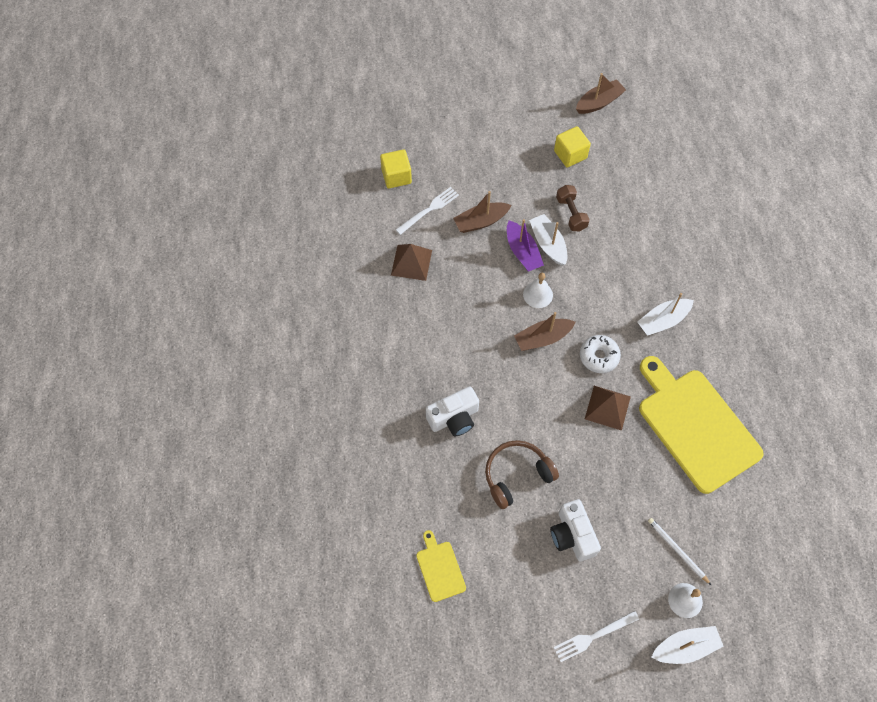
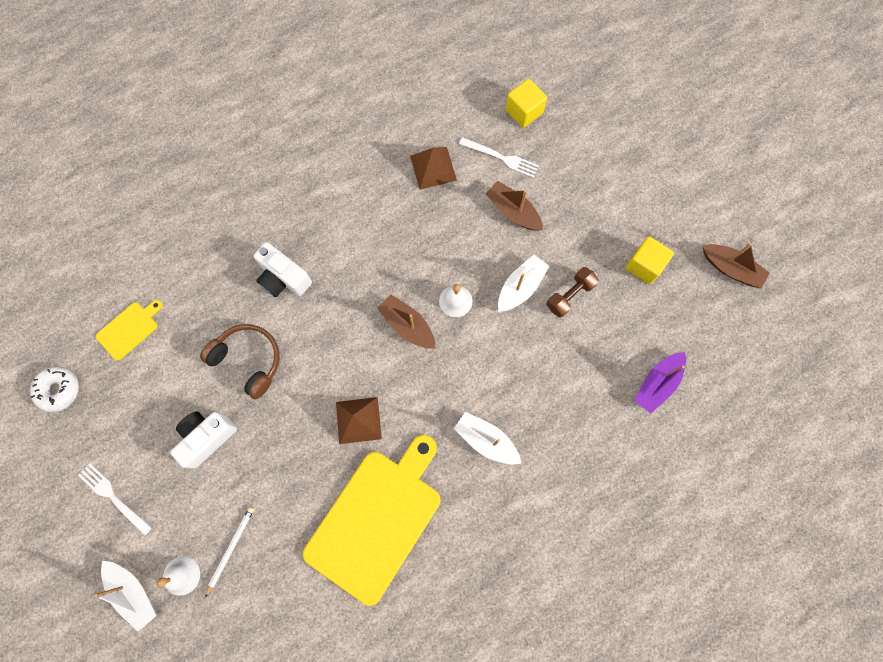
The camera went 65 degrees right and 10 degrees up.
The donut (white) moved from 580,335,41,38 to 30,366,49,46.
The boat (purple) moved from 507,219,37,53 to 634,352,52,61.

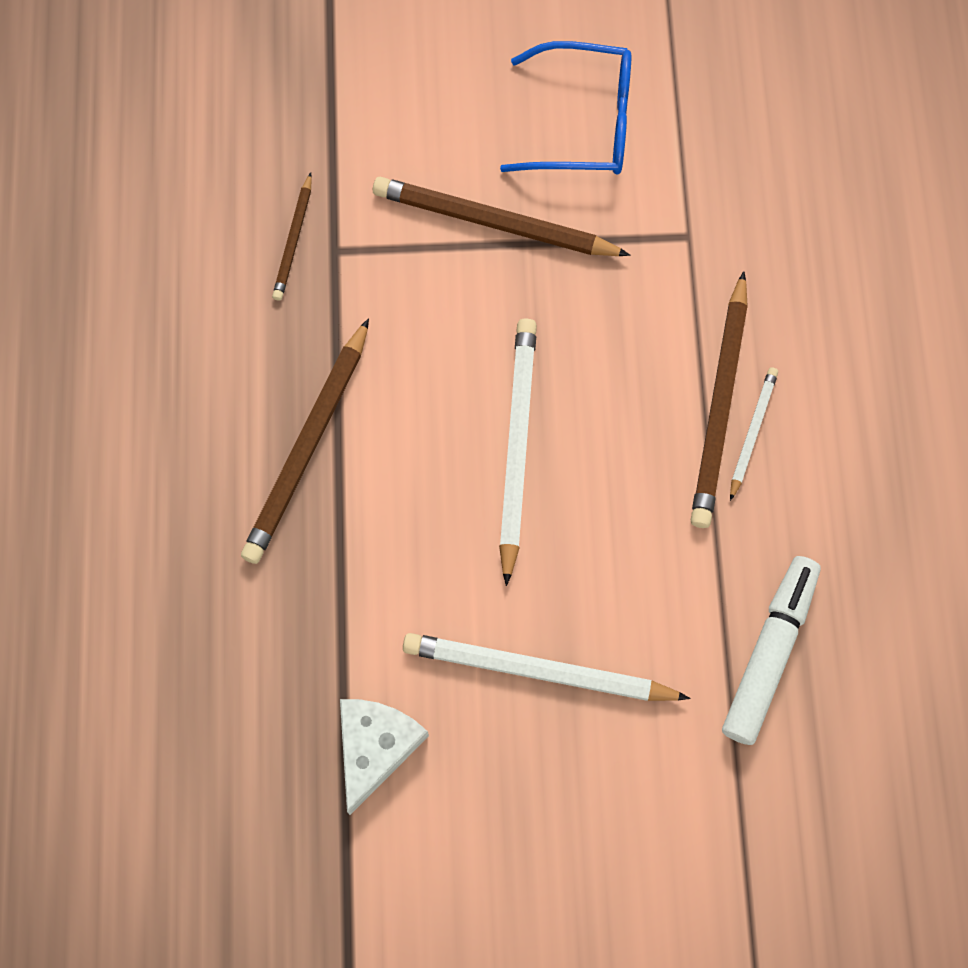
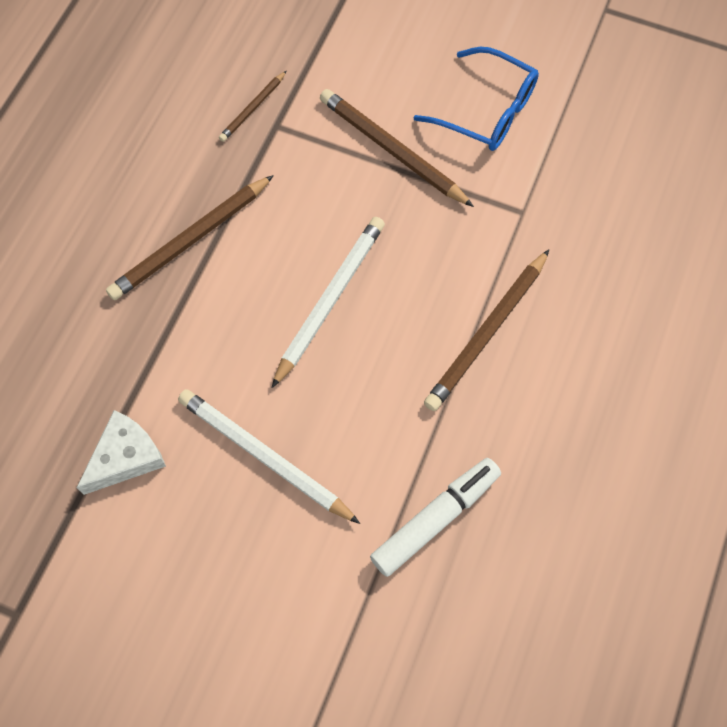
The camera went 25 degrees right and 5 degrees down.
The wooden pencil (white) at 730,367,48,134 disappeared.

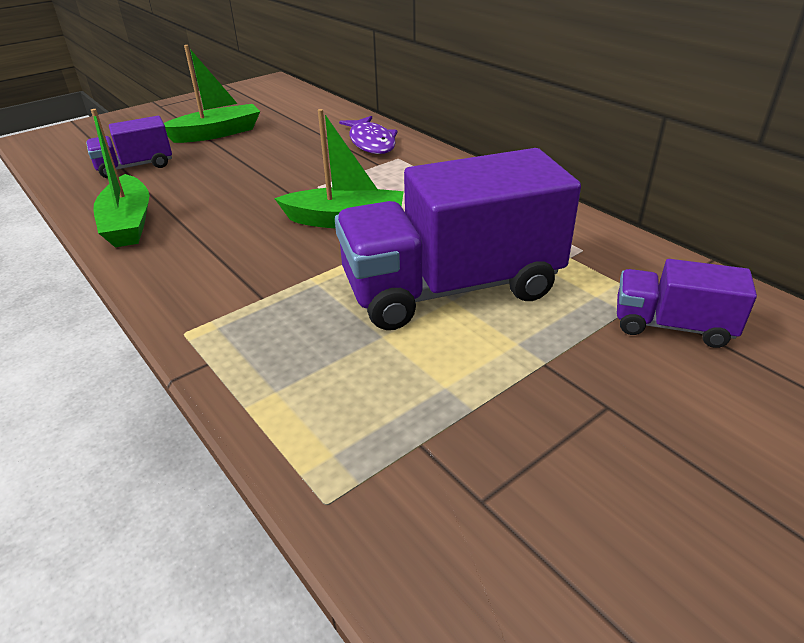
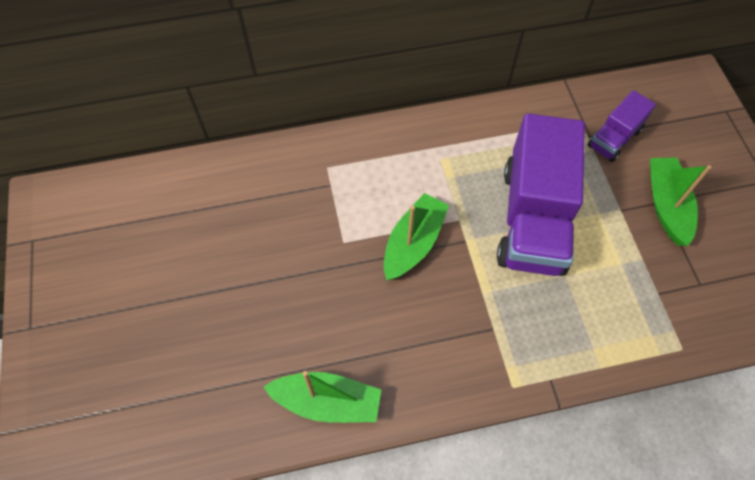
The camera went 65 degrees left and 25 degrees up.
The boat (leaf-green) moved from 164,45,96,98 to 650,157,62,89.
The toy truck (purple) at 86,116,86,62 disappeared.
The fish (purple) at 339,116,58,38 disappeared.

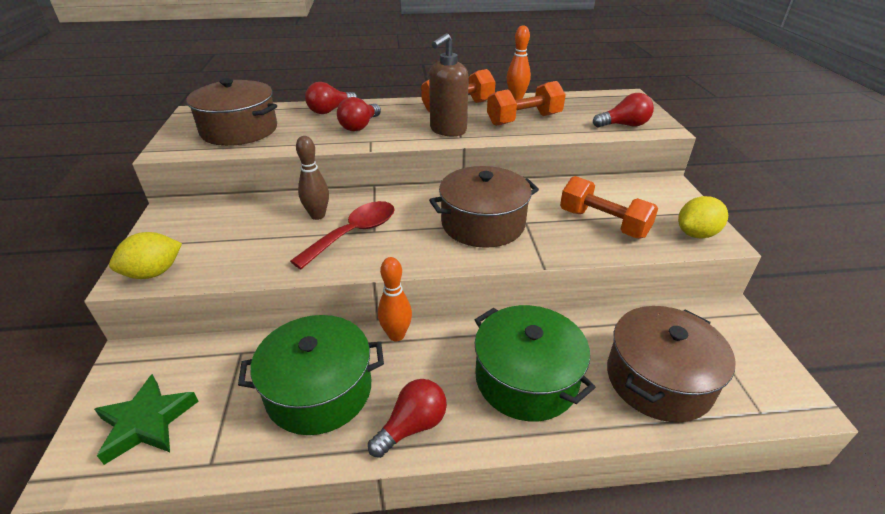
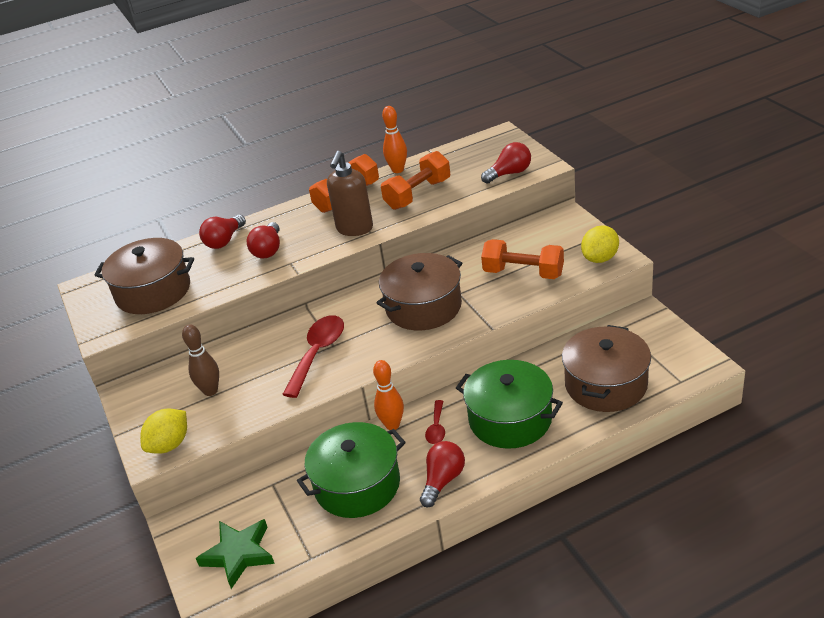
The camera went 15 degrees left and 0 degrees up.
The tenpin (dark brown) moved from 296,136,33,84 to 182,324,37,72.
The spoon (scarlet) at 425,400,20,44 appeared.

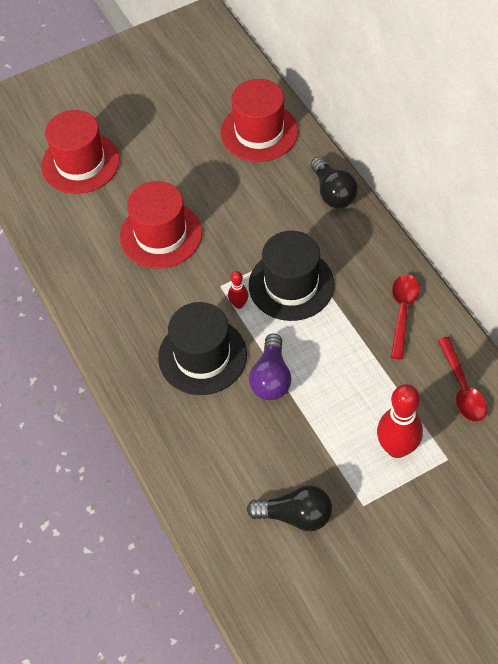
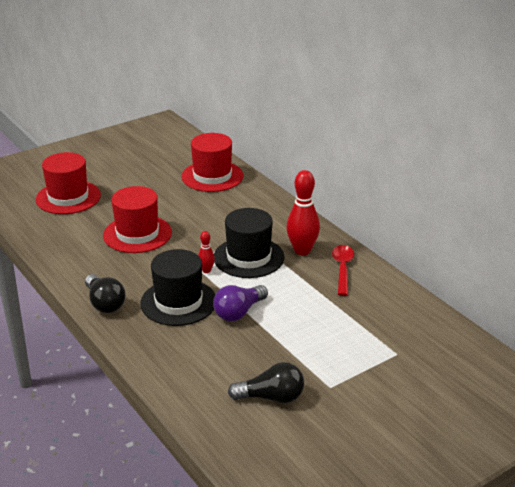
The camera went 10 degrees left and 25 degrees down.
The bulb (black) moved from 311,157,47,51 to 85,274,40,39.
The bulb (purple) at 249,333,42,67 turned 45 degrees clockwise.
The tenpin (scarlet) moved from 377,384,46,74 to 286,170,34,85.
The spoon (scarlet) at 438,337,49,85 disappeared.

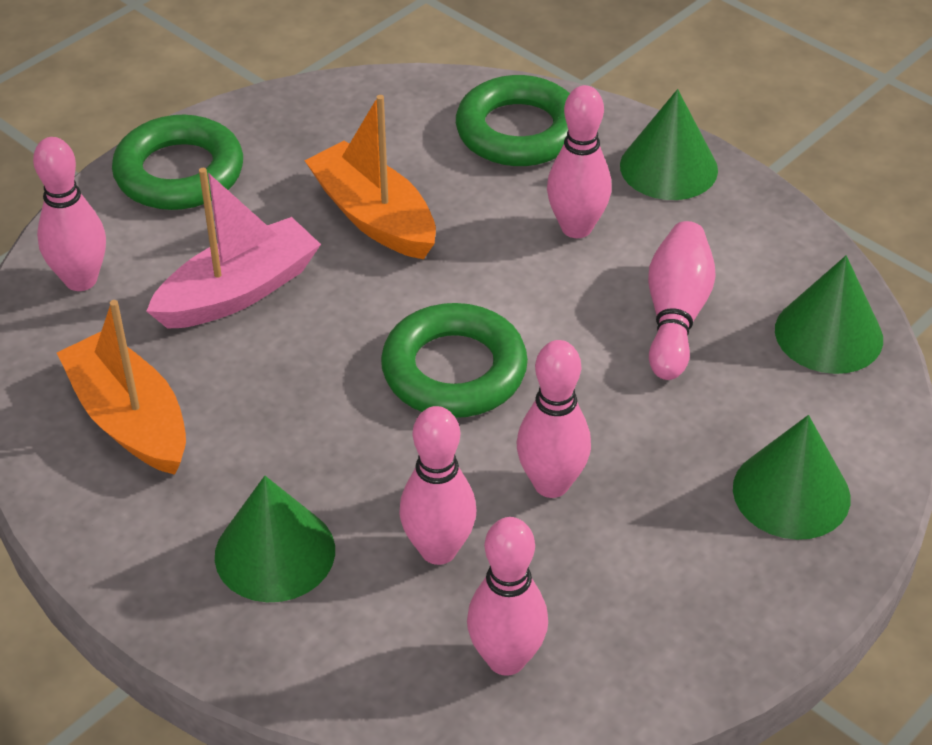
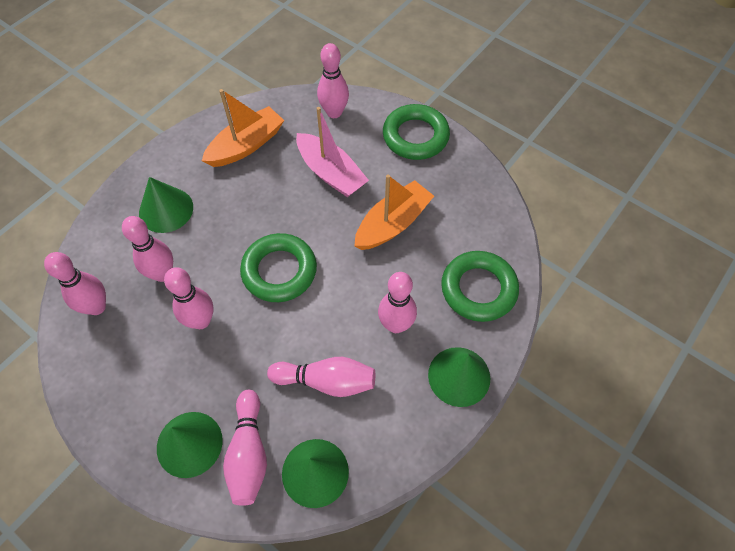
The camera went 85 degrees right and 15 degrees up.
The tenpin (rose-pink) at 223,390,44,116 appeared.

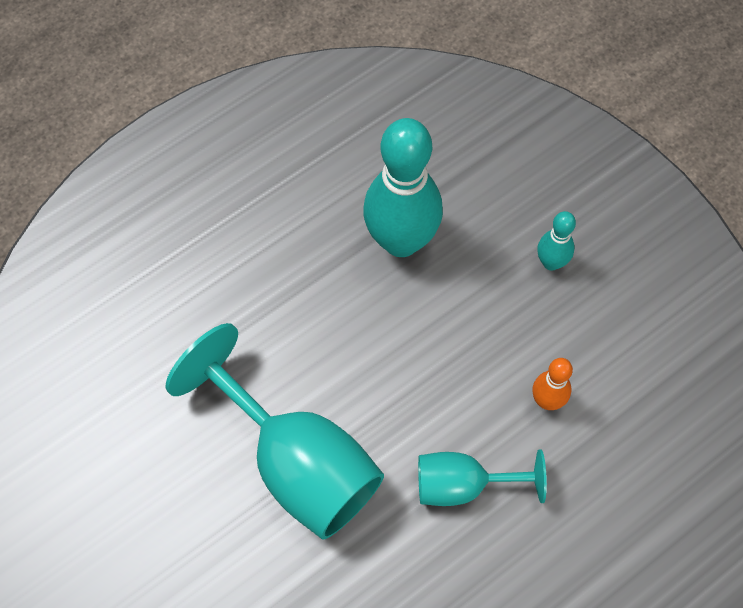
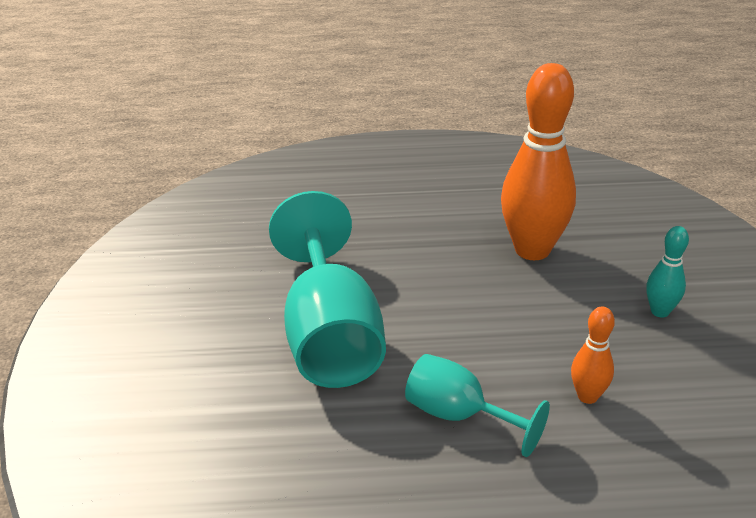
The camera went 35 degrees right and 30 degrees down.
The tenpin (aqua) at 363,118,80,139 became the tenpin (bright orange) at 501,63,75,197.

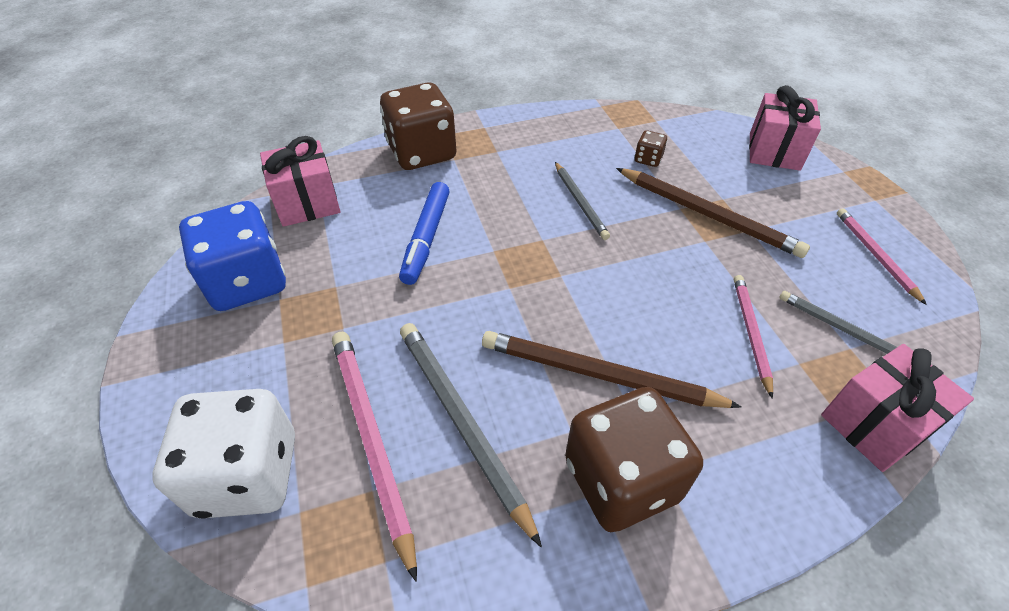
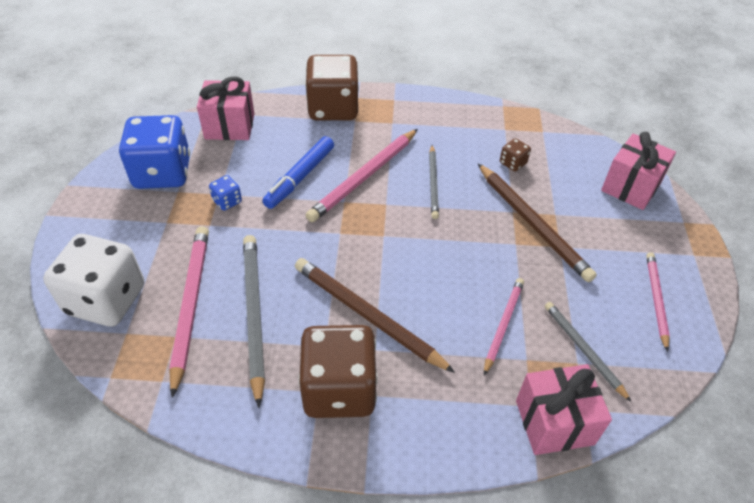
The camera went 20 degrees right and 0 degrees up.
The game die (cobalt) at 209,175,33,36 appeared.
The wooden pencil (rose-pink) at 305,129,113,93 appeared.

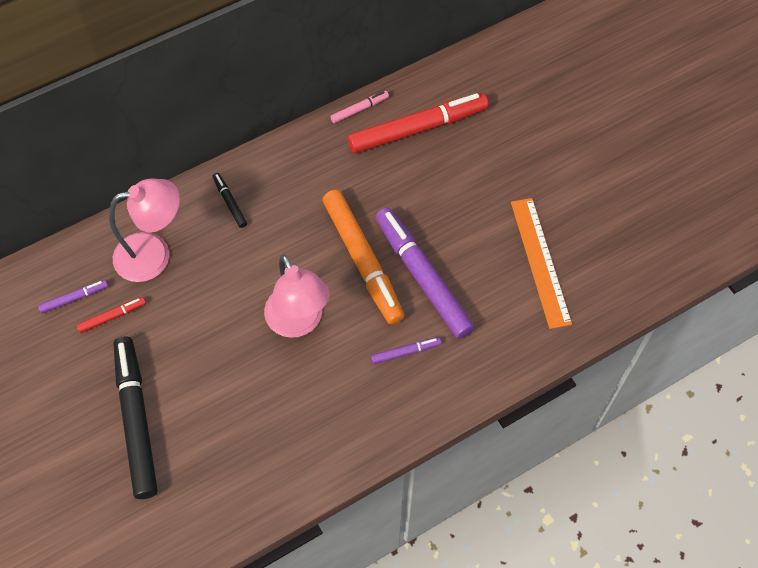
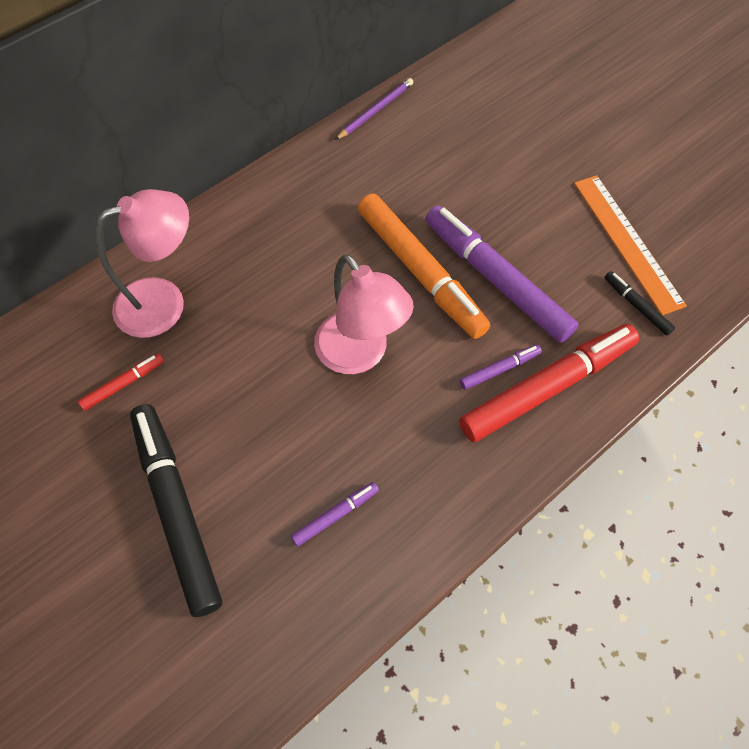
The camera went 10 degrees left and 0 degrees up.
The marker pen (purple) moved from 38,280,70,34 to 291,482,88,65.
The marker pen (rose-pink) at 330,91,59,32 was replaced by the wooden pencil (purple) at 335,78,79,62.
The marker pen (scarlet) moved from 348,93,140,61 to 459,324,180,118.
The marker pen (black) moved from 213,173,34,55 to 604,271,71,65.

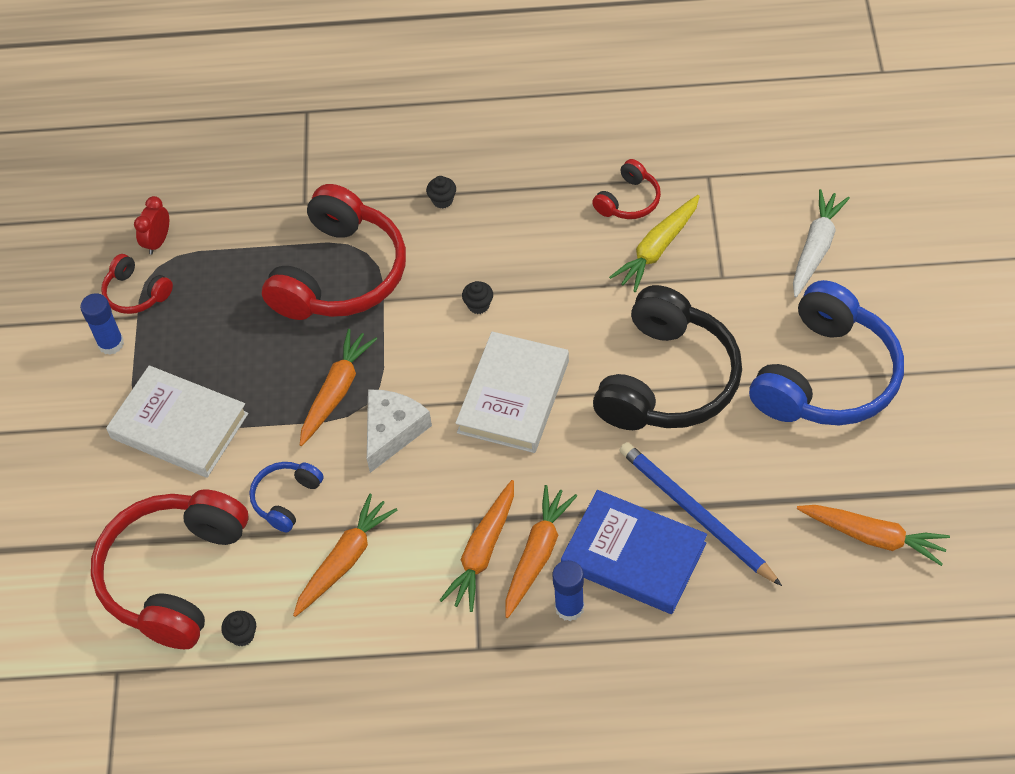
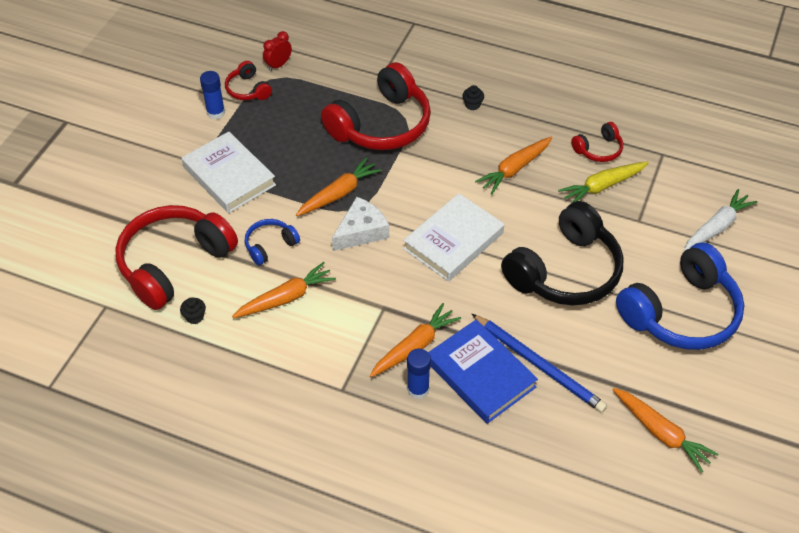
The camera went 20 degrees right and 5 degrees down.
The wooden pencil (cobalt) at 619,442,163,144 turned 150 degrees clockwise.
The carrot (bright orange) moved from 440,480,74,132 to 475,137,77,57.
The cupcake (black) at 462,281,31,33 disappeared.

